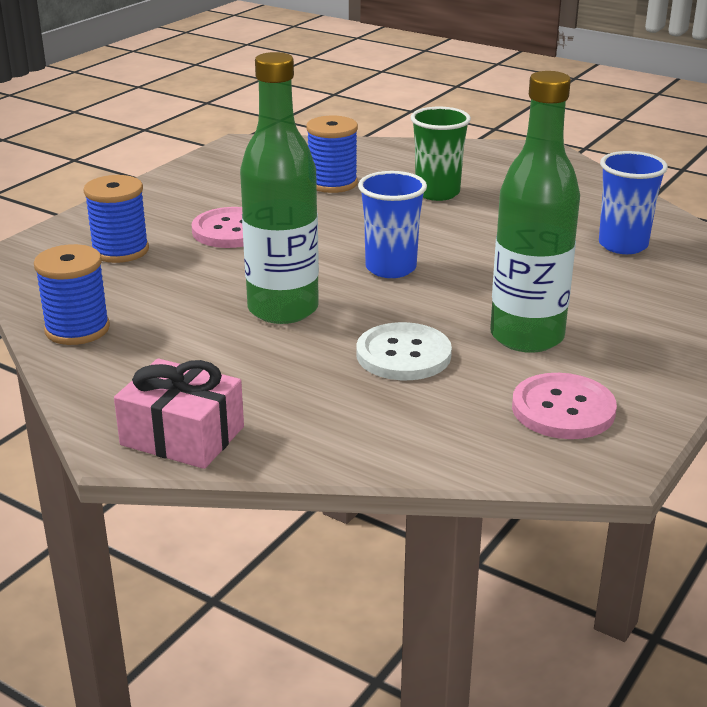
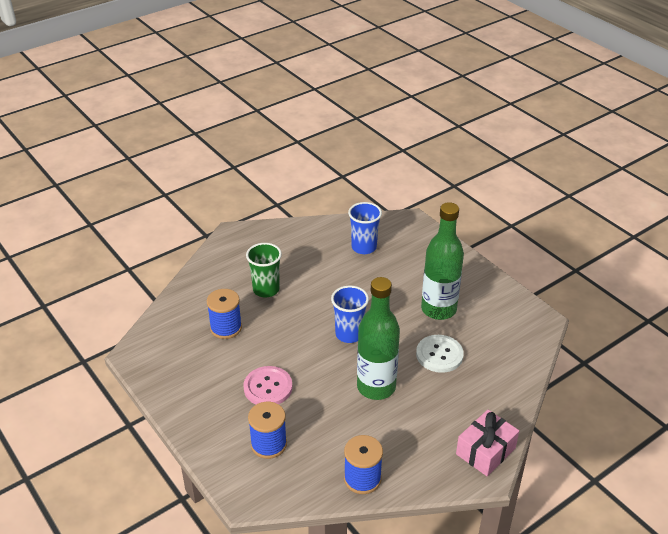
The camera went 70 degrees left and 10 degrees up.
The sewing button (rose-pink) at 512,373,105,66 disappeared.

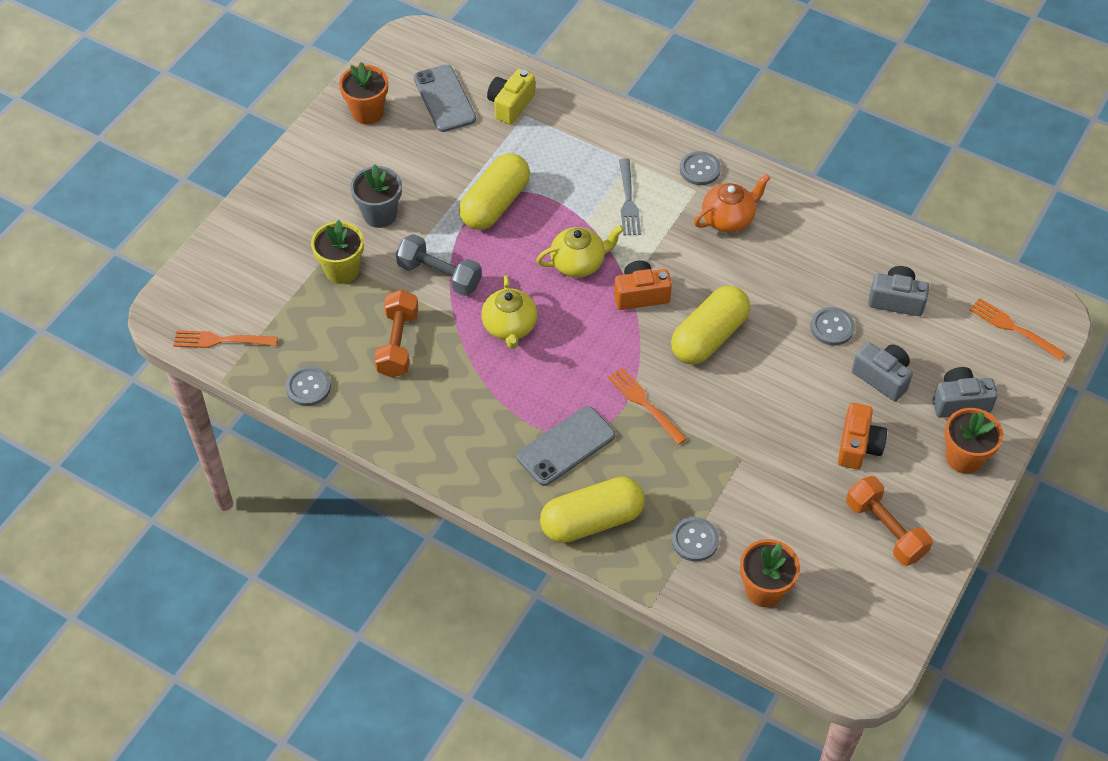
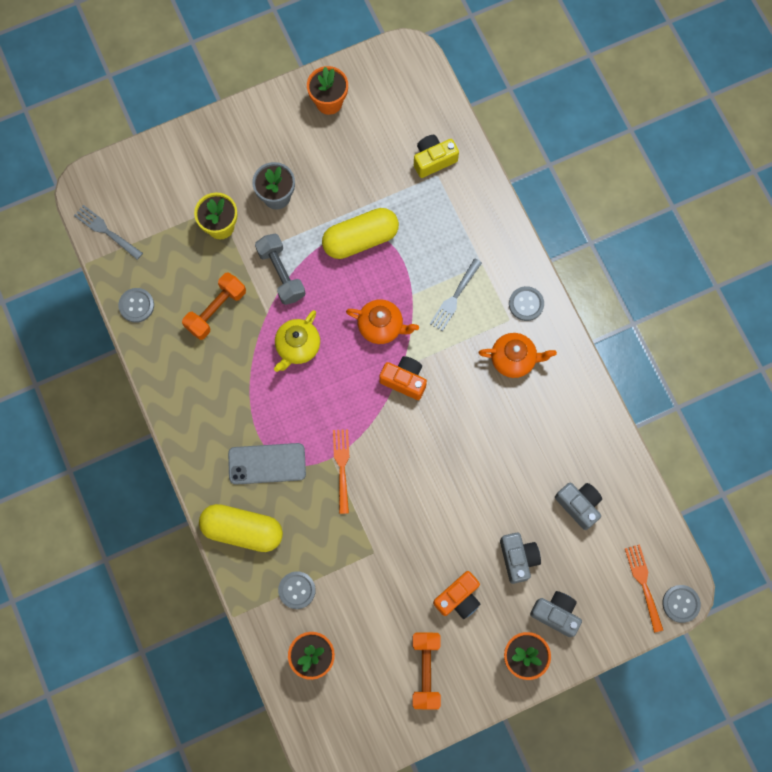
The camera went 35 degrees right and 20 degrees up.
The fork (bright orange) at 173,330,105,18 became the fork (gray) at 74,205,69,55.
The tea pot (golden) at 536,225,88,53 became the tea pot (bright orange) at 346,299,73,45.
The sewing button (gray) moved from 810,307,45,39 to 662,585,39,38.
The smartphone (gray) at 414,64,62,68 disappeared.
The capsule (golden) at 671,286,79,78 disappeared.

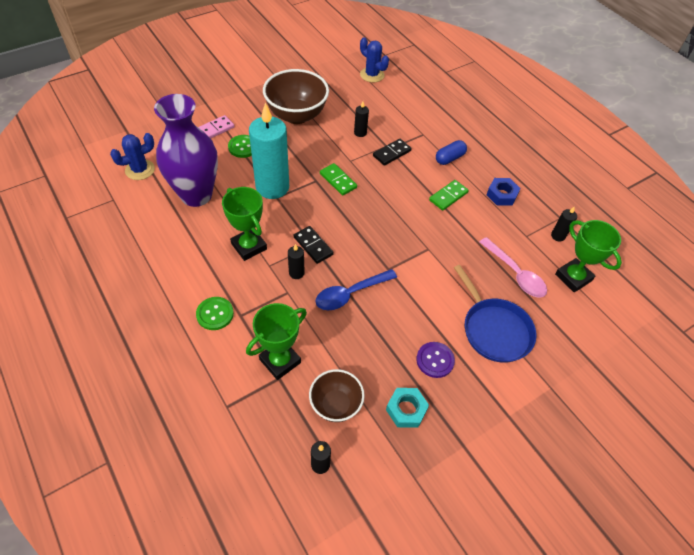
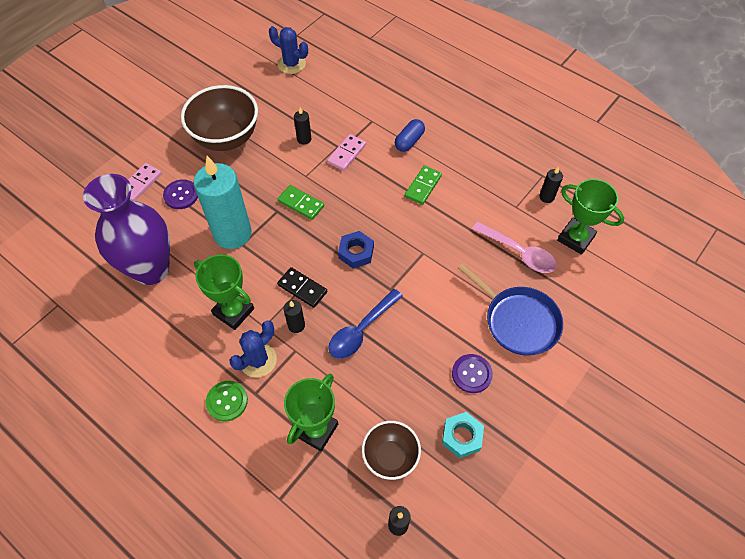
The camera went 15 degrees left and 5 degrees up.
The sewing button (leaf-green) at 228,135,24,23 became the sewing button (purple) at 163,179,35,30.
The prickly plant (cobalt) moved from 110,133,45,47 to 229,321,48,57.
The domino (black) at 373,139,39,27 became the domino (rose-pink) at 327,134,39,37.
The hexagon nut (cobalt) moved from 487,178,34,28 to 338,231,36,37.

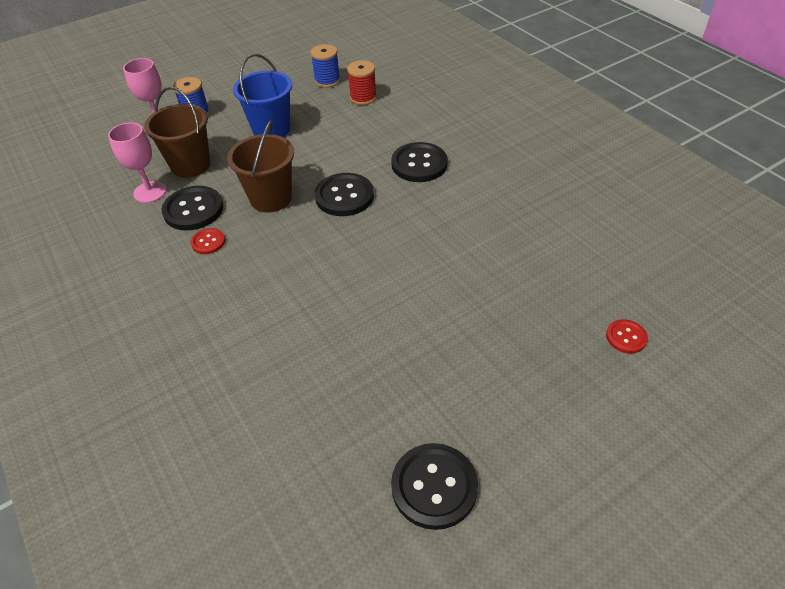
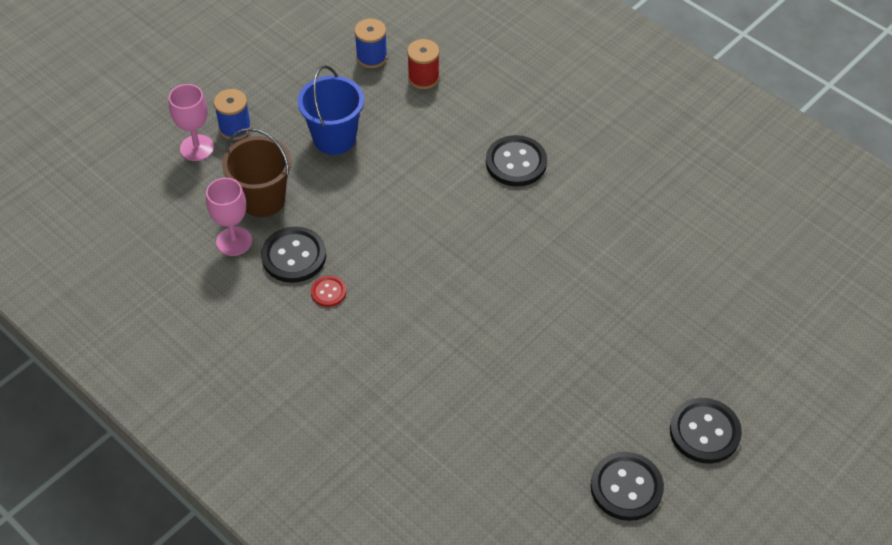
The camera went 15 degrees left and 5 degrees up.
The sewing button (black) moved from 315,173,59,43 to 670,398,72,66.
The sand bucket (dark brown) at 227,120,67,92 disappeared.
The sewing button (scarlet) at 606,319,42,35 disappeared.

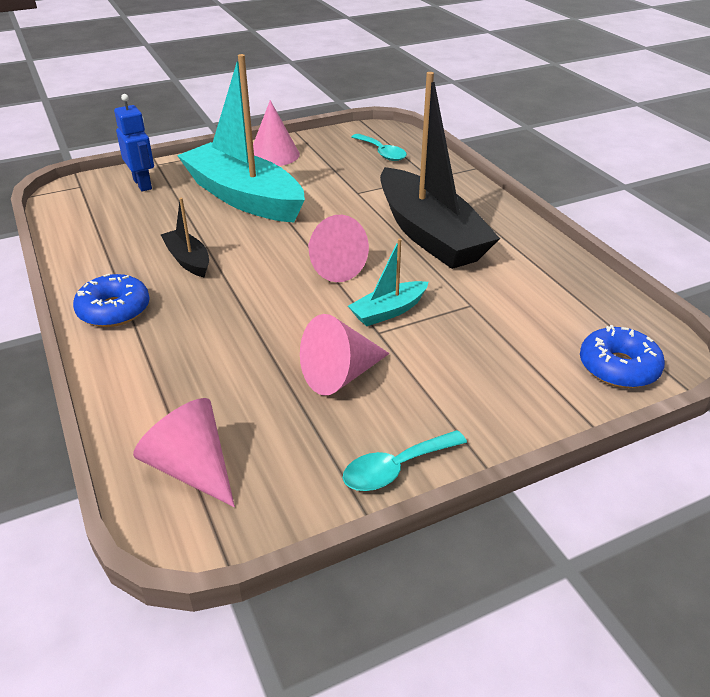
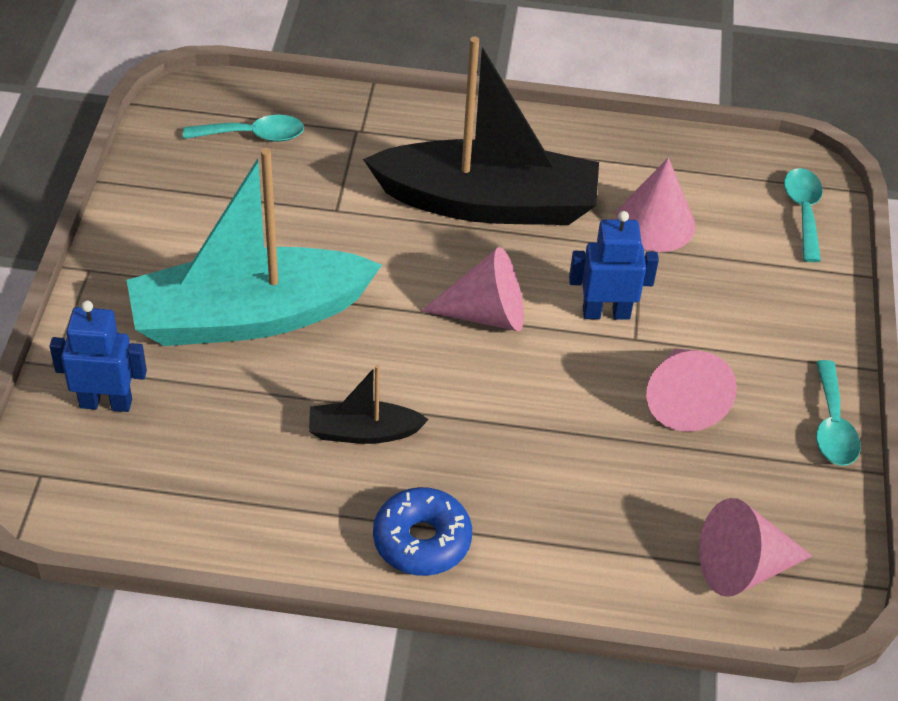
The camera went 60 degrees left and 10 degrees up.
The boat (aqua) at 348,238,80,88 was replaced by the robot (cobalt) at 569,211,90,109.
The solid cone (rose-pink) moved from 253,100,47,66 to 615,157,80,95.
The donut (cobalt) at 580,325,85,63 was replaced by the spoon (aqua) at 784,168,39,94.

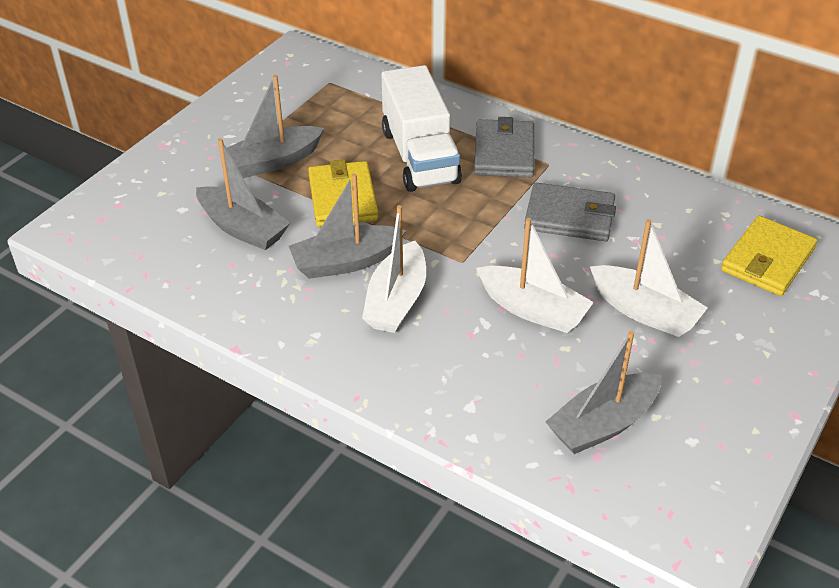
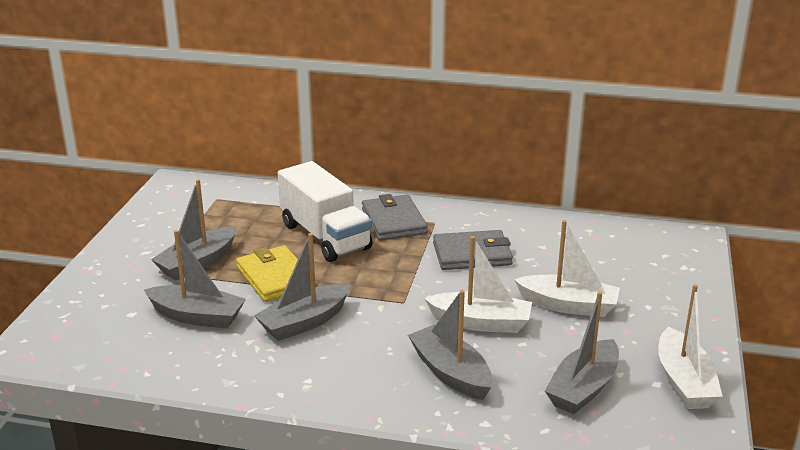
The camera went 20 degrees left and 15 degrees down.
The boat (gray) at 408,290,85,110 appeared.
The boat (white) moved from 362,205,64,128 to 658,284,65,125.
The card wallet (golden) at 721,216,96,80 disappeared.

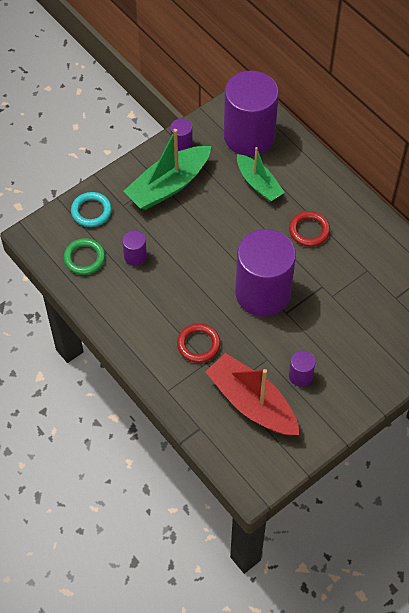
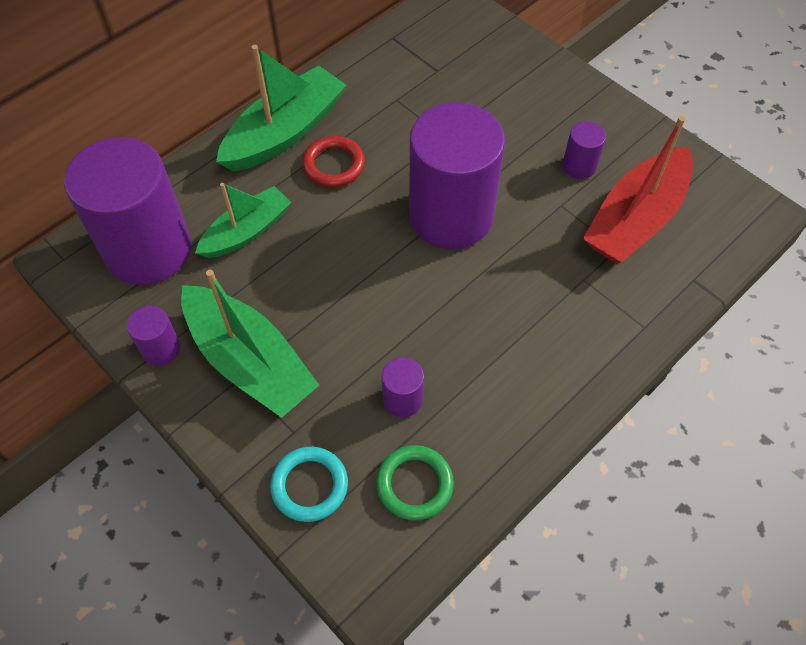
The camera went 95 degrees left and 0 degrees up.
The boat (leaf-green) at 216,45,131,127 appeared.
The hoop (scarlet) at 177,323,44,40 disappeared.

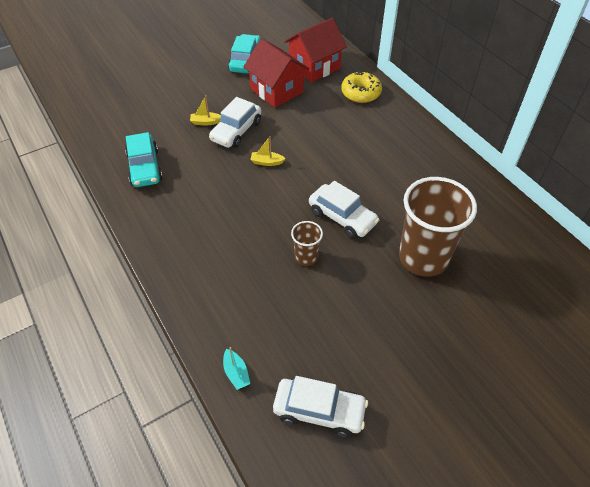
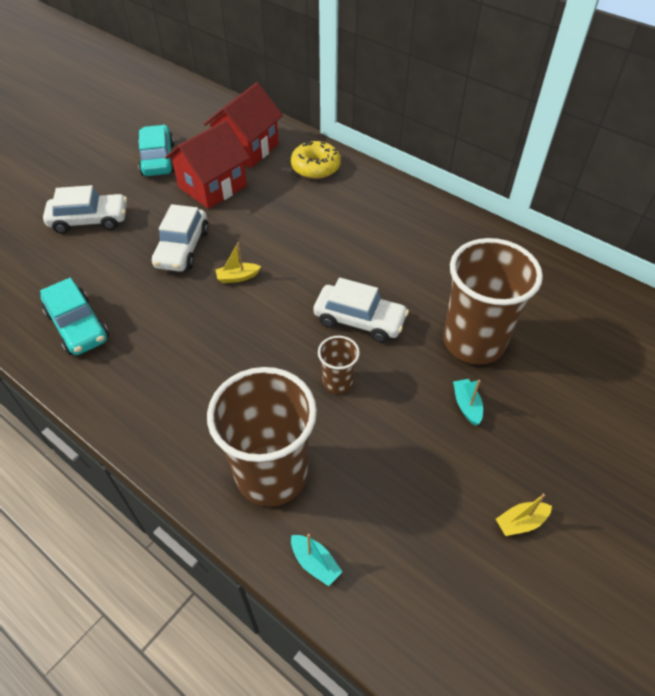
The camera went 20 degrees left and 0 degrees up.
The automobile (white) moved from 273,376,95,61 to 43,185,84,49.
The house (scarlet) at 243,39,66,69 turned 75 degrees counterclockwise.
The cup (dark brown) at 207,367,110,140 appeared.
The boat (aqua) at 453,379,30,46 appeared.
The boat (golden) moved from 190,95,31,30 to 496,494,56,42.

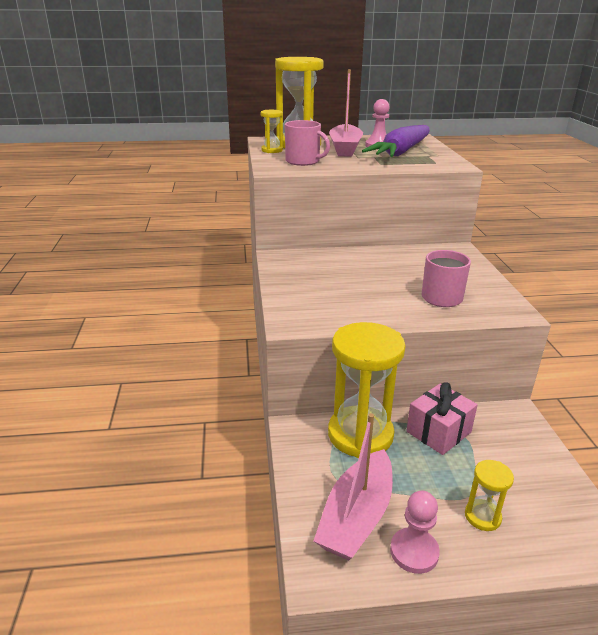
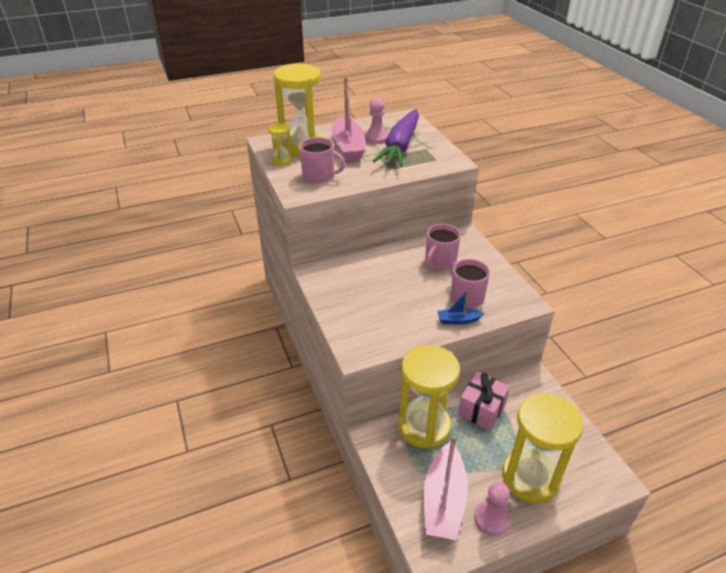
The camera went 15 degrees left and 10 degrees up.
The coffee mug (rose-pink) at 425,224,36,45 appeared.
The boat (cobalt) at 437,290,47,34 appeared.
The hourglass (golden) at 465,460,49,71 changed to 2.18 times the size.

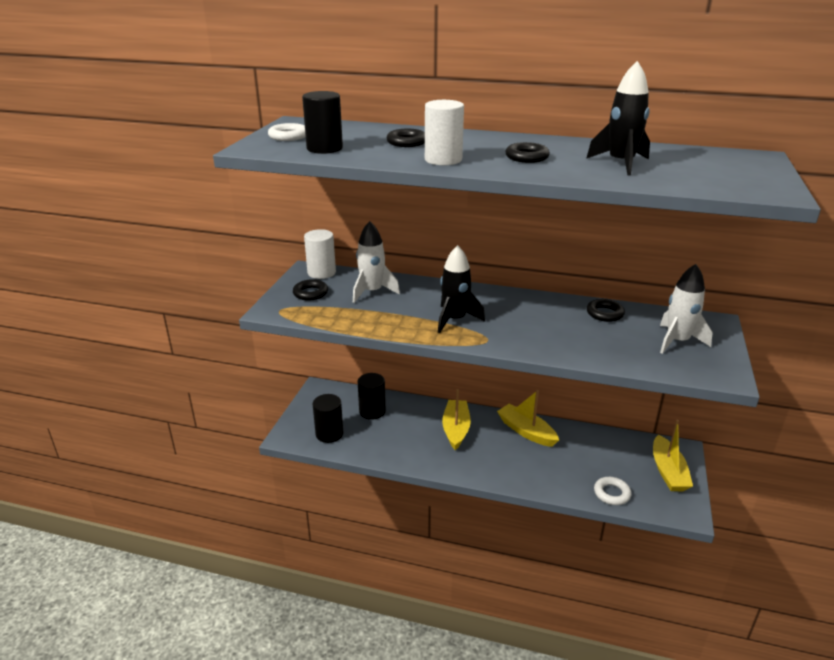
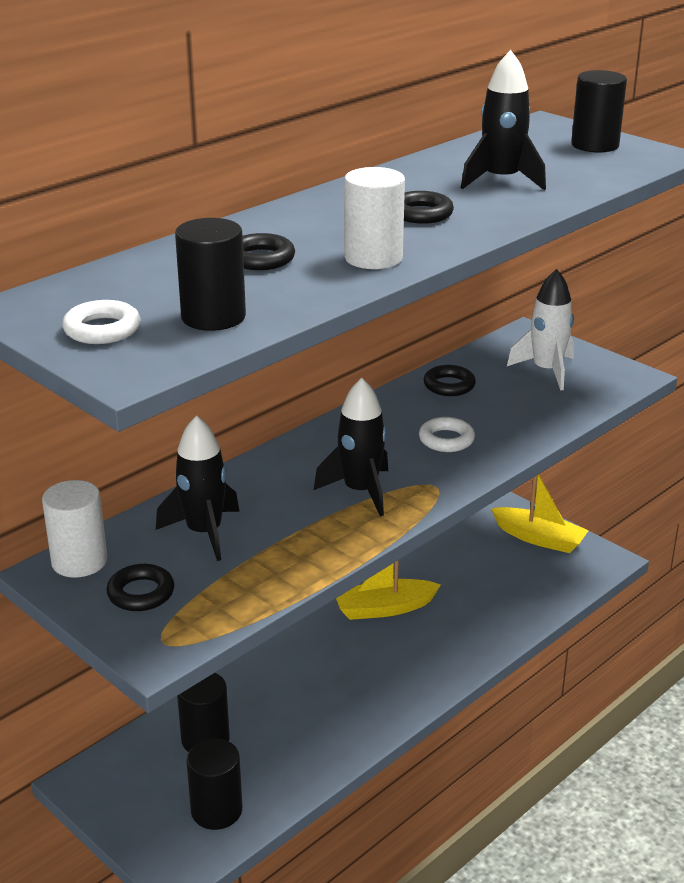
The camera went 60 degrees left and 0 degrees up.
The spaceship (white) at 353,221,47,82 became the spaceship (black) at 156,415,84,146.
The hoop (white) moved from 594,477,37,28 to 419,417,56,35.
The cylinder (black) at 571,70,56,83 appeared.
The boat (golden) at 442,389,29,61 disappeared.

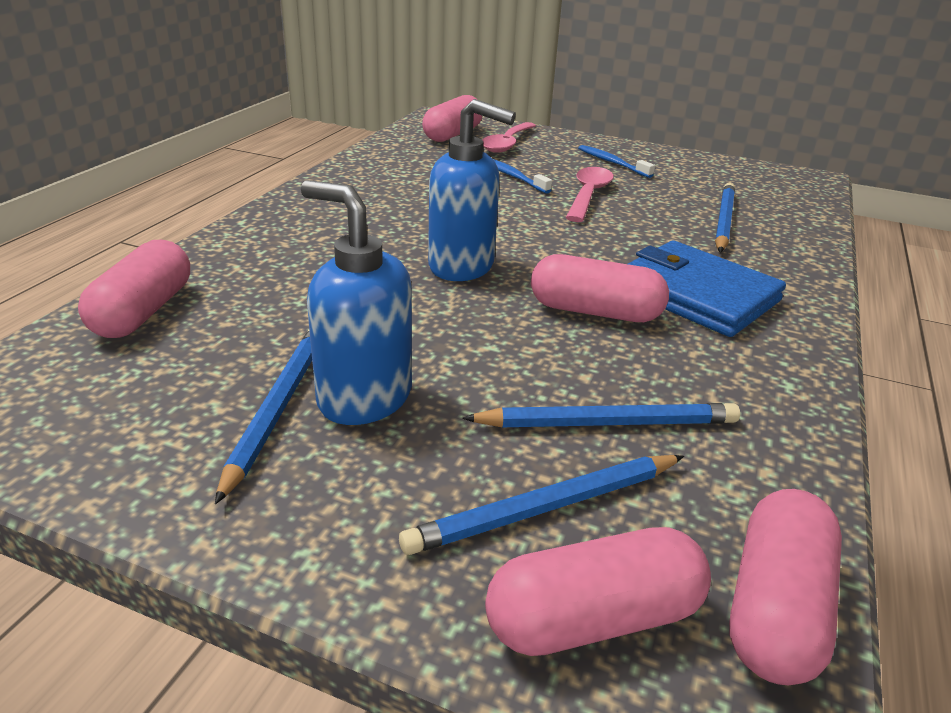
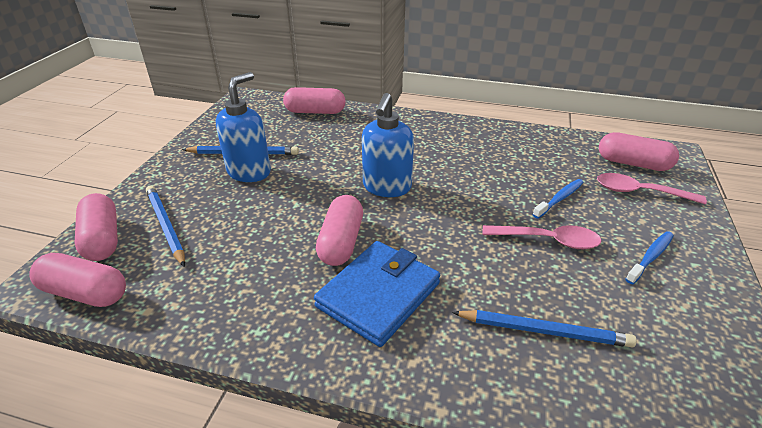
The camera went 85 degrees right and 5 degrees up.
The wooden pencil (cobalt) at 462,403,278,24 disappeared.

